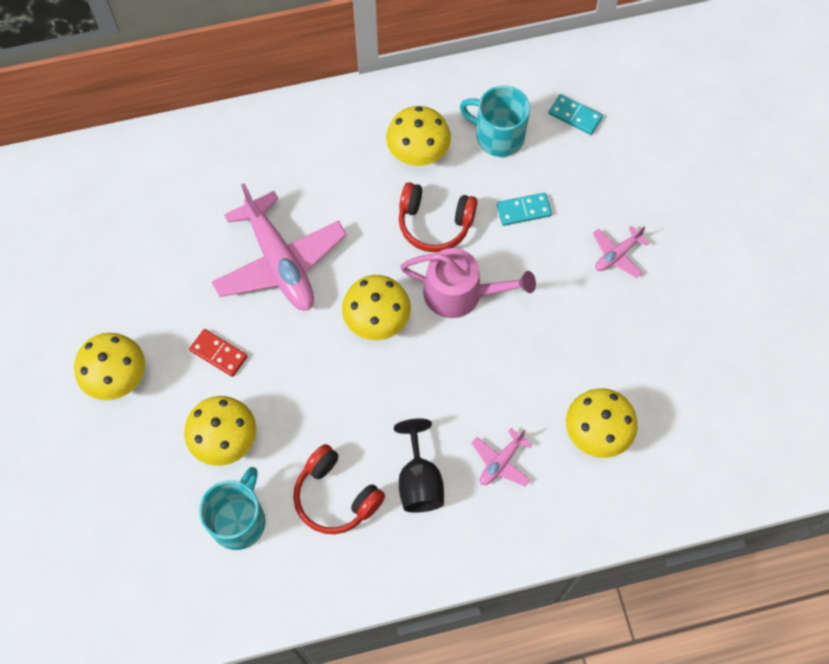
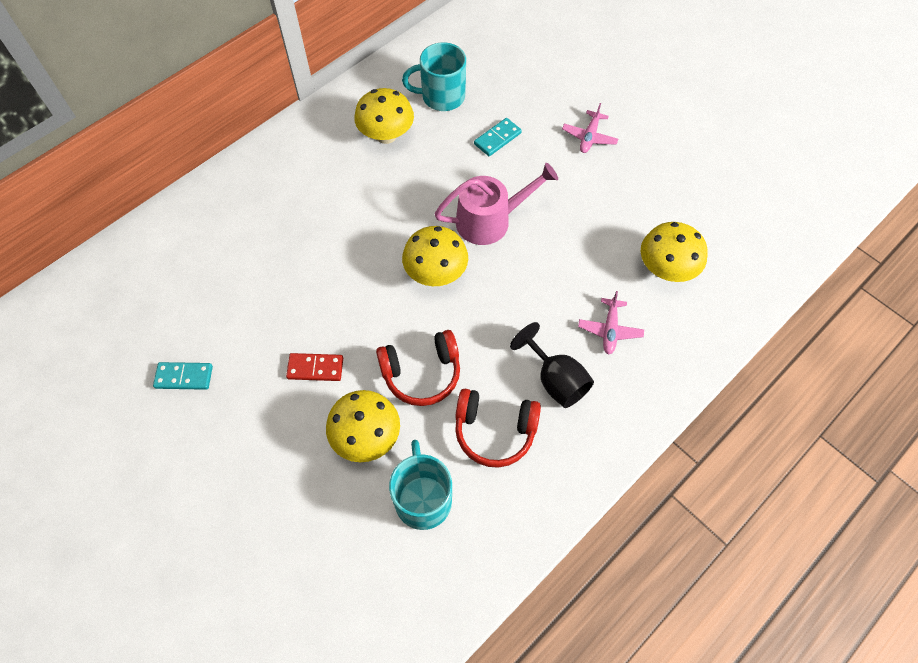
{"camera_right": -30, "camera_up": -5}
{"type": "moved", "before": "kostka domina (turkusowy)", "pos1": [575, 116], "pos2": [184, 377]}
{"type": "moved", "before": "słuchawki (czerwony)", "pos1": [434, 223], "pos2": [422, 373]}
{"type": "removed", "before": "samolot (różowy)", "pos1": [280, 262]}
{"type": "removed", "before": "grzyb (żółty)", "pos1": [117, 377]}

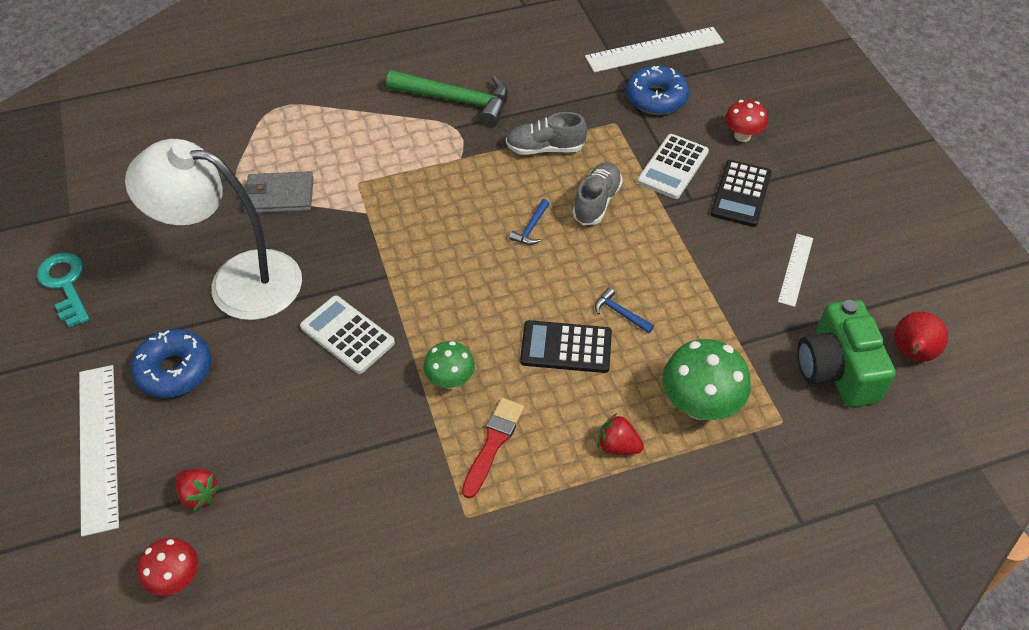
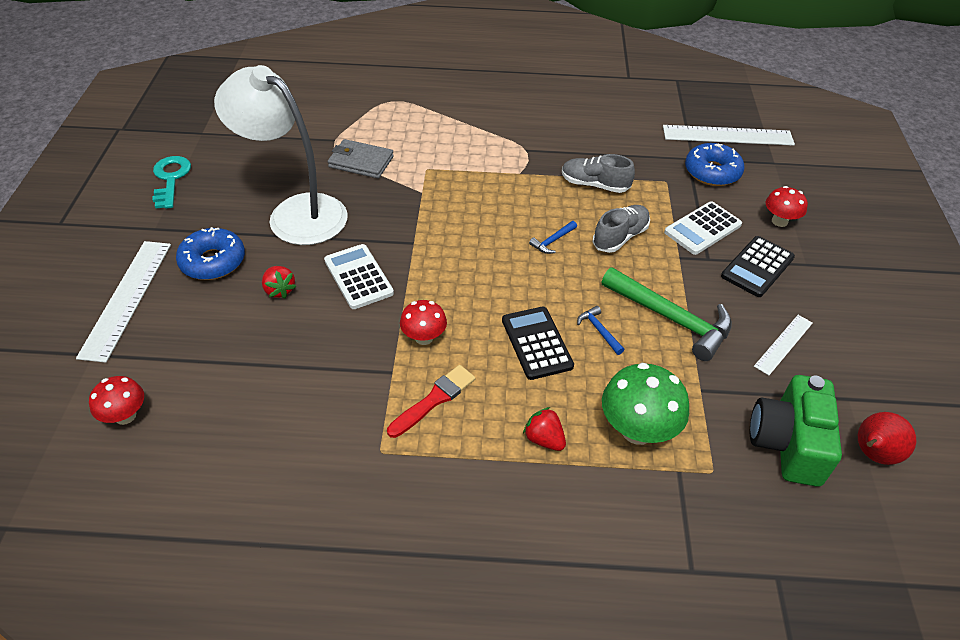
{"camera_right": 20, "camera_up": -5}
{"type": "moved", "before": "młotek (zielony)", "pos1": [456, 100], "pos2": [671, 319]}
{"type": "turned", "before": "kalkulator (czarny)", "pos1": [566, 347], "pos2": [536, 343], "turn": 45}
{"type": "recoloured", "before": "grzyb (zielony)", "after": "grzyb (czerwony)", "pos1": [450, 380], "pos2": [424, 337]}
{"type": "moved", "before": "truskawka (czerwony)", "pos1": [199, 495], "pos2": [279, 290]}

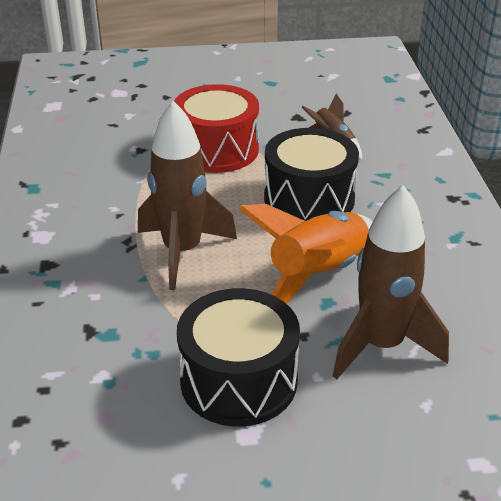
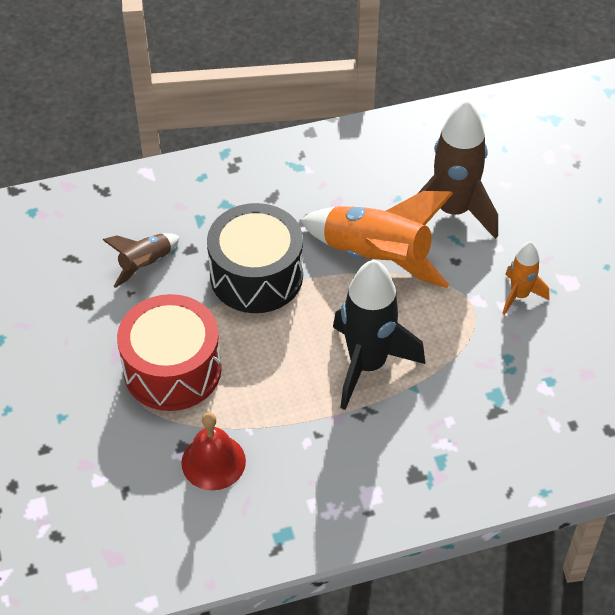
{"camera_right": -100, "camera_up": 15}
{"type": "recoloured", "before": "rakieta (brązowy)", "after": "rakieta (czarny)", "pos1": [182, 252], "pos2": [367, 365]}
{"type": "replaced", "before": "bęben (czarny)", "after": "rakieta (pomarańczowy)", "pos1": [238, 380], "pos2": [519, 295]}
{"type": "added", "after": "dzwonek (czerwony)", "pos2": [213, 462]}

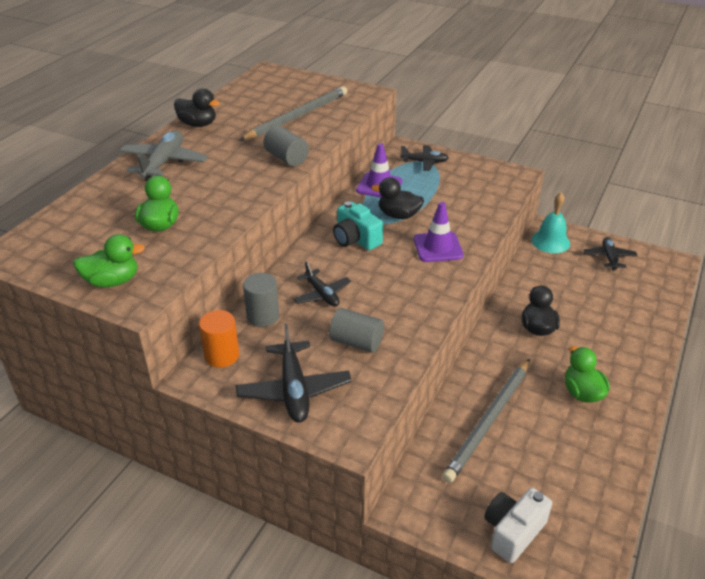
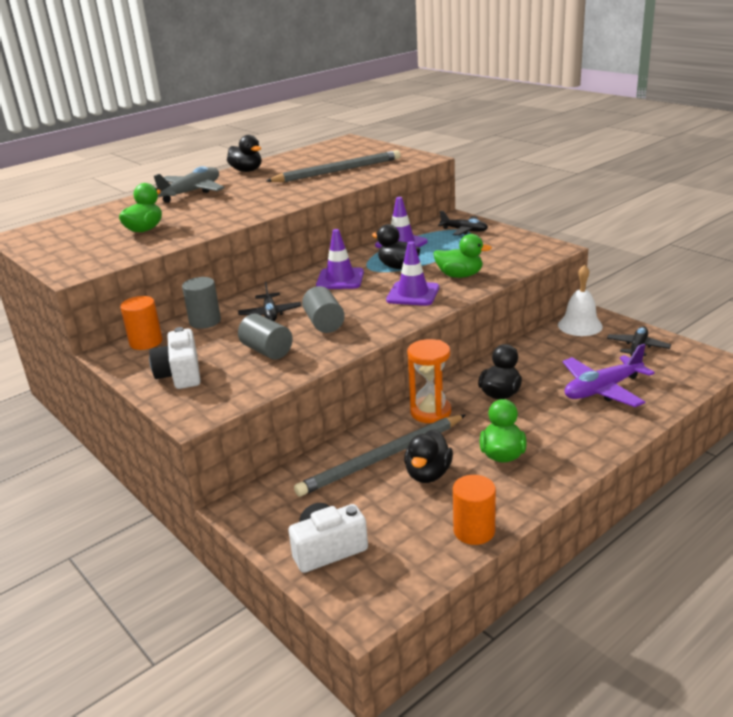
{"camera_right": 25, "camera_up": -10}
{"type": "moved", "before": "walec (szary)", "pos1": [286, 158], "pos2": [324, 323]}
{"type": "recoloured", "before": "dzwonek (turkusowy)", "after": "dzwonek (biały)", "pos1": [550, 241], "pos2": [580, 325]}
{"type": "replaced", "before": "aparat fotograficzny (turkusowy)", "after": "pachołek (fioletowy)", "pos1": [356, 239], "pos2": [340, 279]}
{"type": "moved", "before": "kaczka (zielony)", "pos1": [112, 281], "pos2": [460, 275]}
{"type": "replaced", "before": "samolot (czarny)", "after": "aparat fotograficzny (biały)", "pos1": [294, 390], "pos2": [180, 374]}
{"type": "added", "after": "klepsydra (pomarańczowy)", "pos2": [430, 412]}
{"type": "added", "after": "samolot (fioletowy)", "pos2": [602, 389]}
{"type": "added", "after": "kaczka (czarny)", "pos2": [428, 474]}
{"type": "added", "after": "walec (pomarańczowy)", "pos2": [474, 531]}

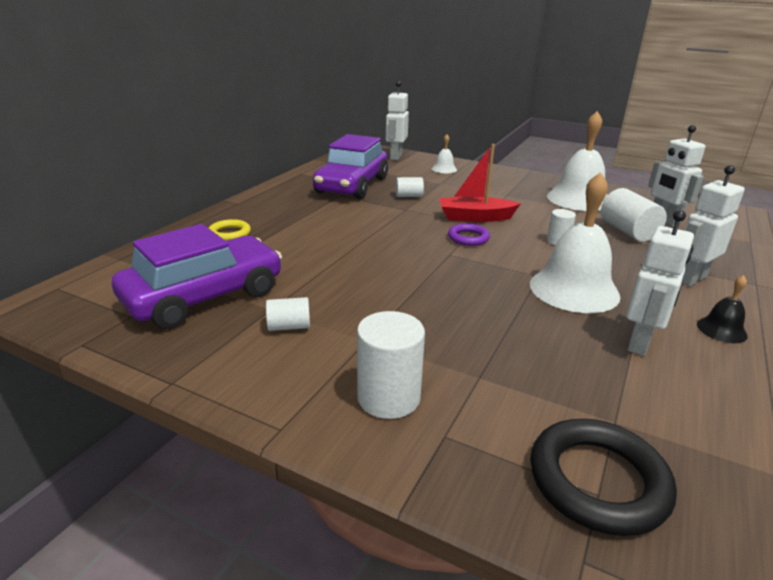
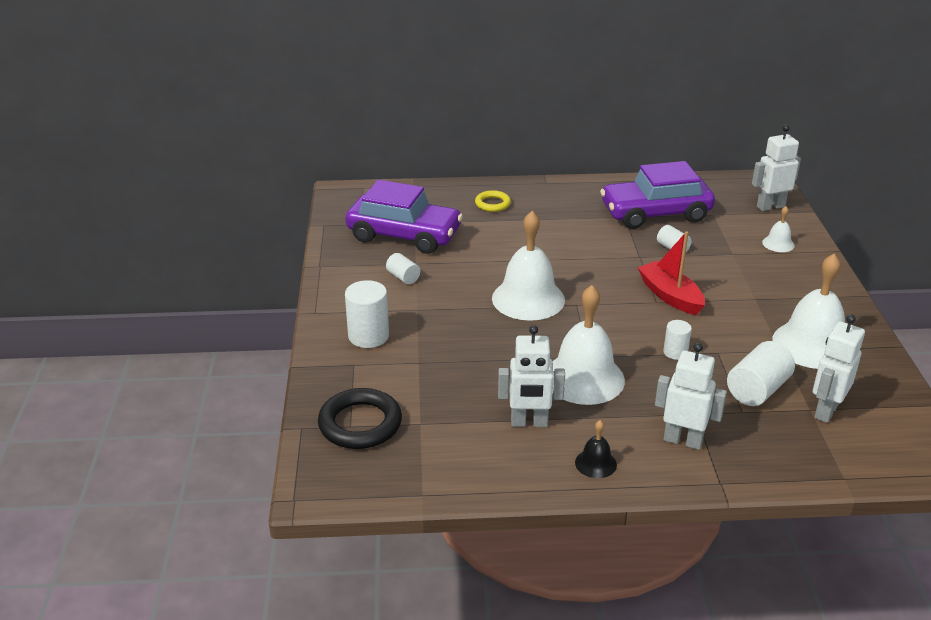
{"camera_right": 60, "camera_up": 5}
{"type": "removed", "before": "pierścień (fioletowy)", "pos1": [468, 238]}
{"type": "added", "after": "dzwonek (biały)", "pos2": [528, 299]}

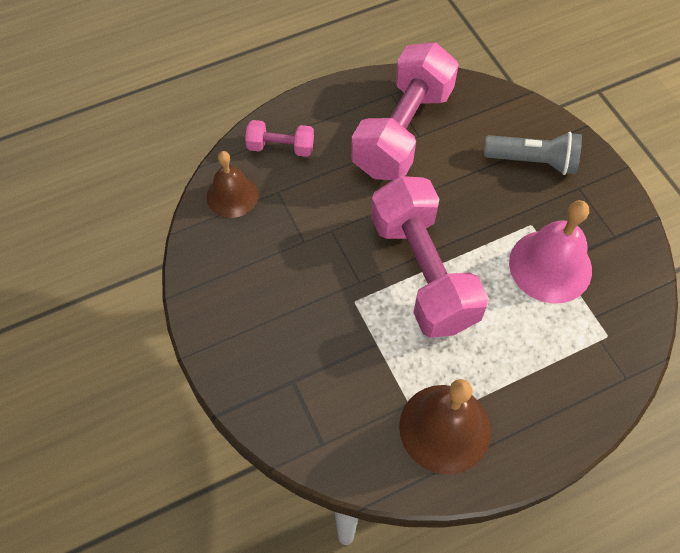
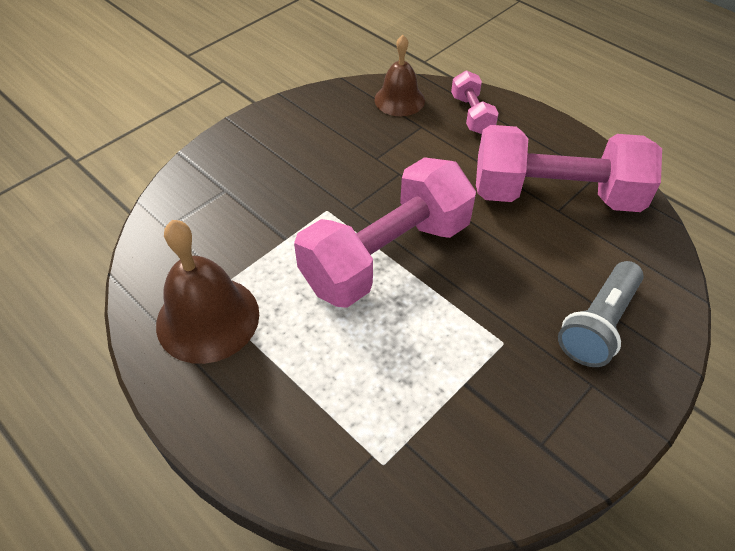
{"camera_right": 70, "camera_up": -10}
{"type": "turned", "before": "latarka (szary)", "pos1": [533, 161], "pos2": [598, 324], "turn": 45}
{"type": "removed", "before": "dzwonek (różowy)", "pos1": [550, 266]}

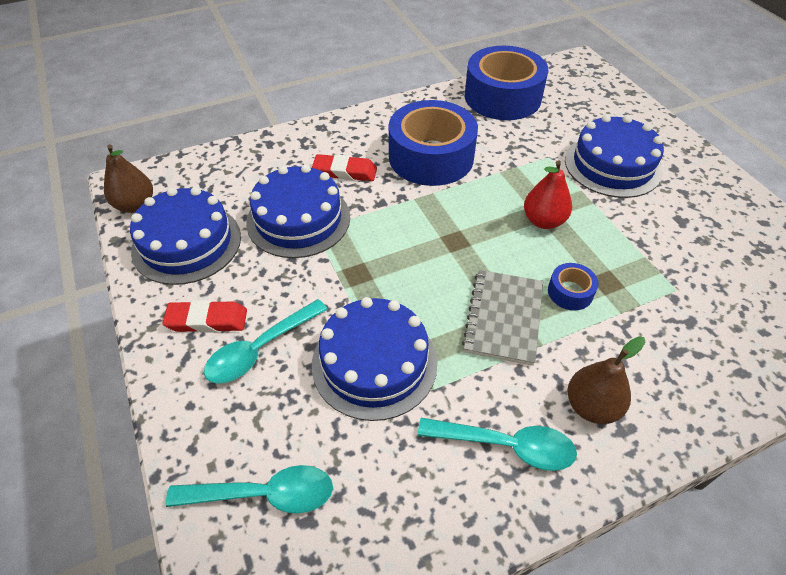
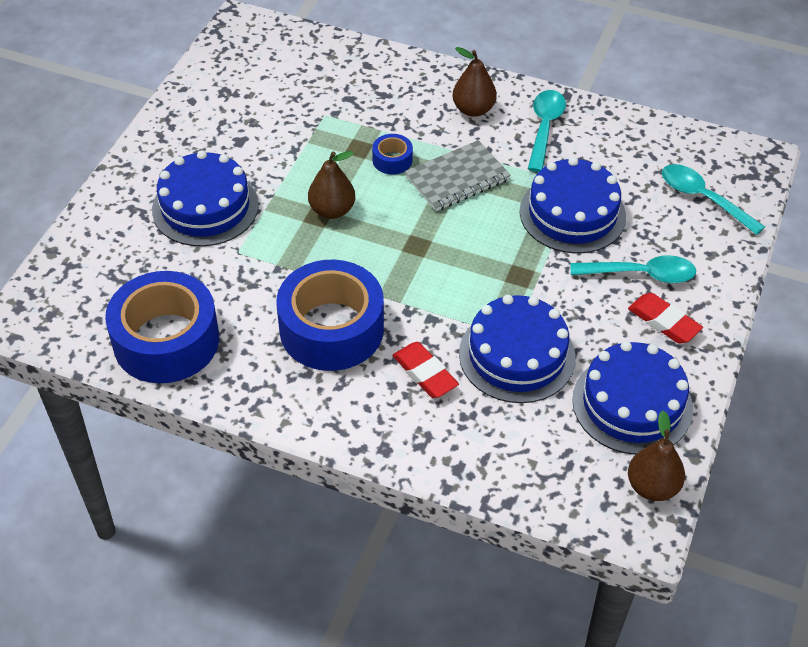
{"camera_right": -135, "camera_up": 0}
{"type": "recoloured", "before": "gruszka (czerwony)", "after": "gruszka (brązowy)", "pos1": [543, 221], "pos2": [332, 210]}
{"type": "turned", "before": "łyżka (turkusowy)", "pos1": [506, 445], "pos2": [544, 128], "turn": 45}

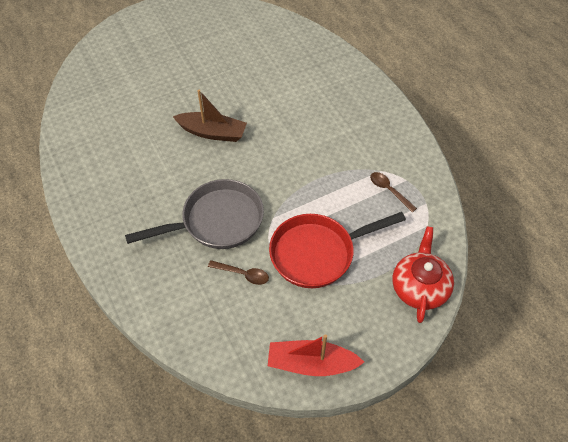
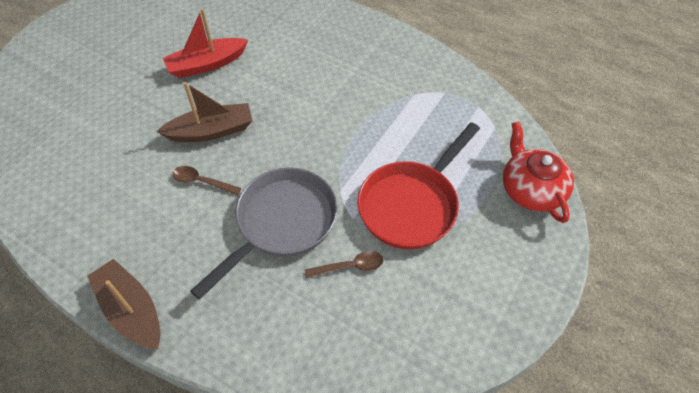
{"camera_right": -30, "camera_up": 0}
{"type": "moved", "before": "łyżka (brązowy)", "pos1": [389, 191], "pos2": [202, 182]}
{"type": "moved", "before": "łódka (czerwony)", "pos1": [311, 363], "pos2": [206, 64]}
{"type": "added", "after": "łódka (brązowy)", "pos2": [131, 310]}

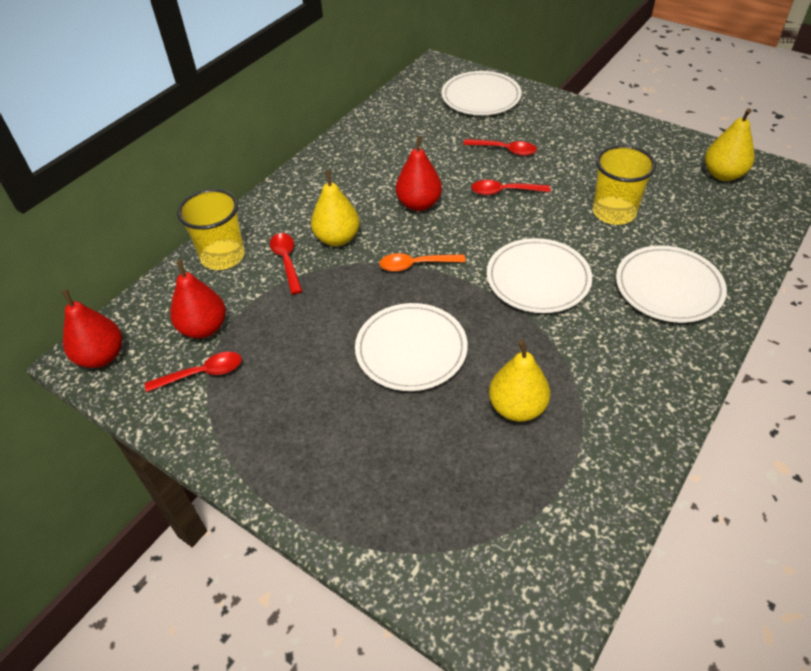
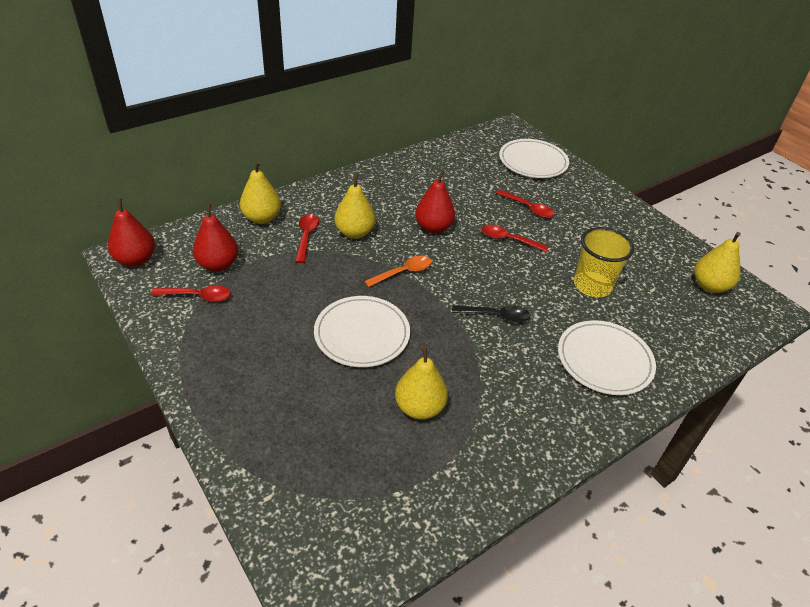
{"camera_right": 15, "camera_up": -5}
{"type": "replaced", "before": "szklanka (żółty)", "after": "gruszka (żółty)", "pos1": [223, 256], "pos2": [262, 218]}
{"type": "replaced", "before": "talerz (biały)", "after": "łyżka (czarny)", "pos1": [538, 279], "pos2": [496, 316]}
{"type": "turned", "before": "łyżka (pomarańczowy)", "pos1": [415, 265], "pos2": [403, 272], "turn": 135}

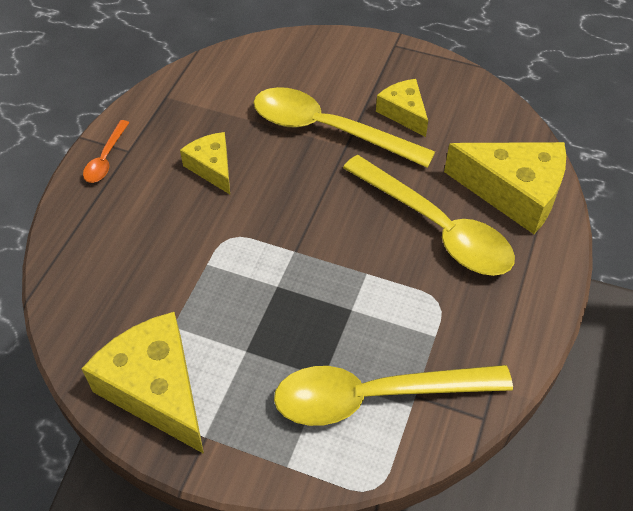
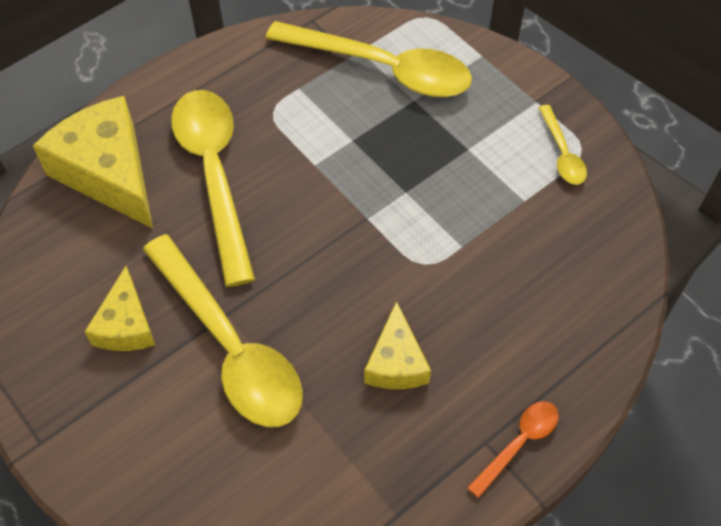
{"camera_right": -150, "camera_up": 5}
{"type": "replaced", "before": "ser (żółty)", "after": "łyżka (żółty)", "pos1": [156, 389], "pos2": [562, 153]}

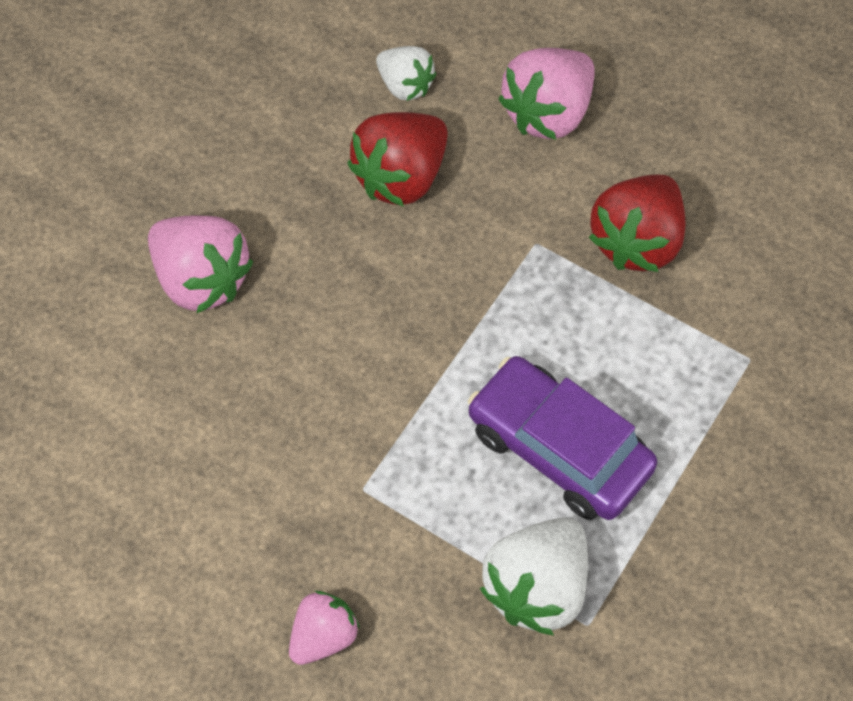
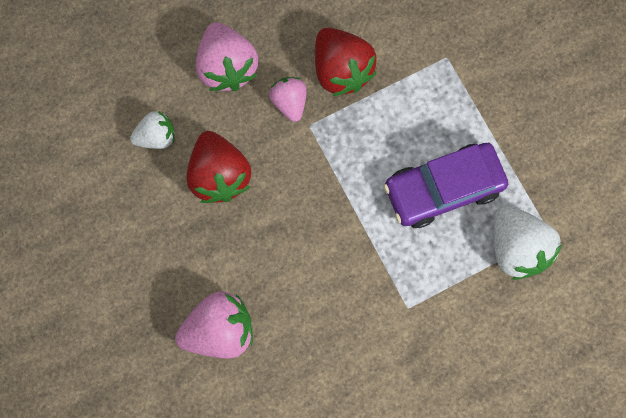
{"camera_right": -60, "camera_up": 15}
{"type": "moved", "before": "truskawka (różowy)", "pos1": [323, 636], "pos2": [289, 102]}

